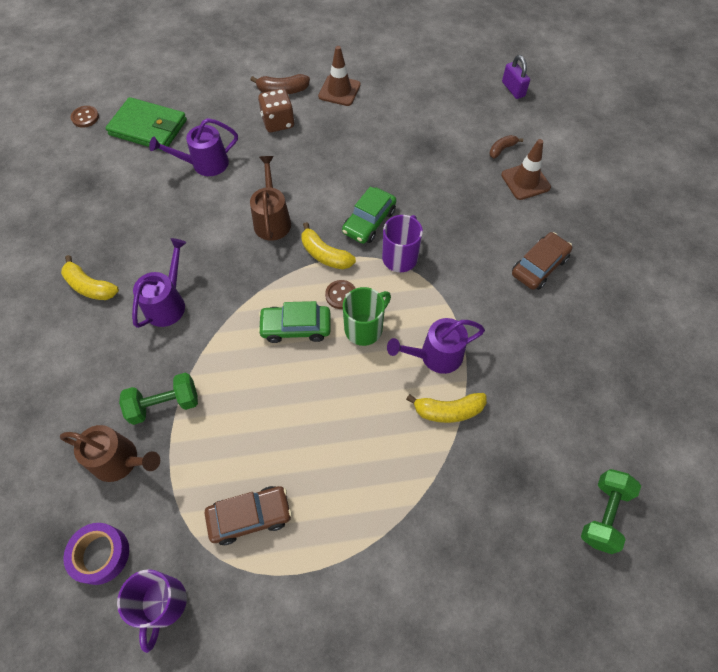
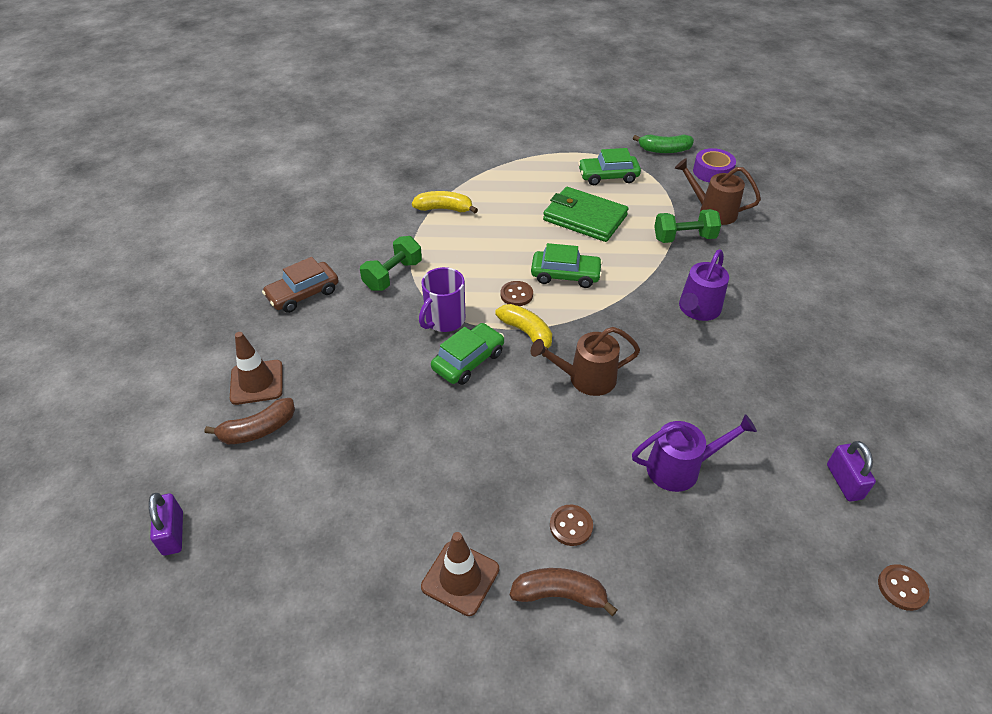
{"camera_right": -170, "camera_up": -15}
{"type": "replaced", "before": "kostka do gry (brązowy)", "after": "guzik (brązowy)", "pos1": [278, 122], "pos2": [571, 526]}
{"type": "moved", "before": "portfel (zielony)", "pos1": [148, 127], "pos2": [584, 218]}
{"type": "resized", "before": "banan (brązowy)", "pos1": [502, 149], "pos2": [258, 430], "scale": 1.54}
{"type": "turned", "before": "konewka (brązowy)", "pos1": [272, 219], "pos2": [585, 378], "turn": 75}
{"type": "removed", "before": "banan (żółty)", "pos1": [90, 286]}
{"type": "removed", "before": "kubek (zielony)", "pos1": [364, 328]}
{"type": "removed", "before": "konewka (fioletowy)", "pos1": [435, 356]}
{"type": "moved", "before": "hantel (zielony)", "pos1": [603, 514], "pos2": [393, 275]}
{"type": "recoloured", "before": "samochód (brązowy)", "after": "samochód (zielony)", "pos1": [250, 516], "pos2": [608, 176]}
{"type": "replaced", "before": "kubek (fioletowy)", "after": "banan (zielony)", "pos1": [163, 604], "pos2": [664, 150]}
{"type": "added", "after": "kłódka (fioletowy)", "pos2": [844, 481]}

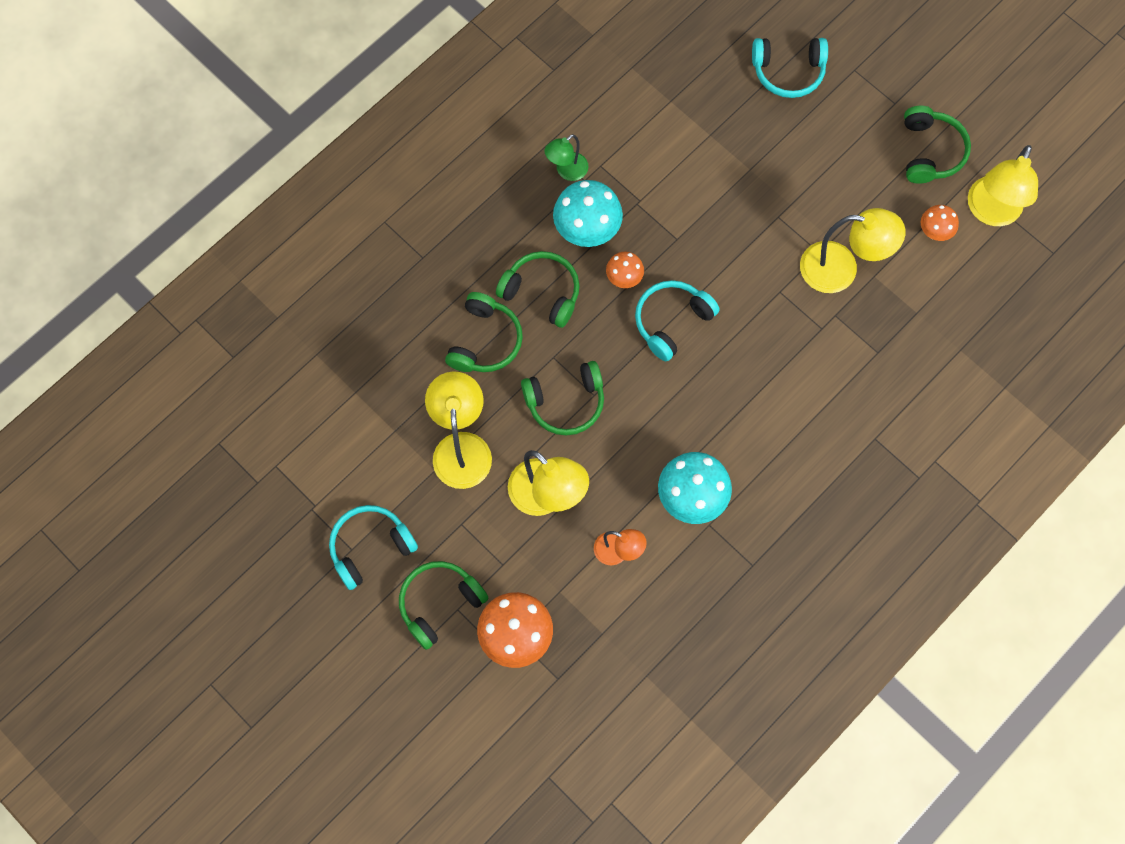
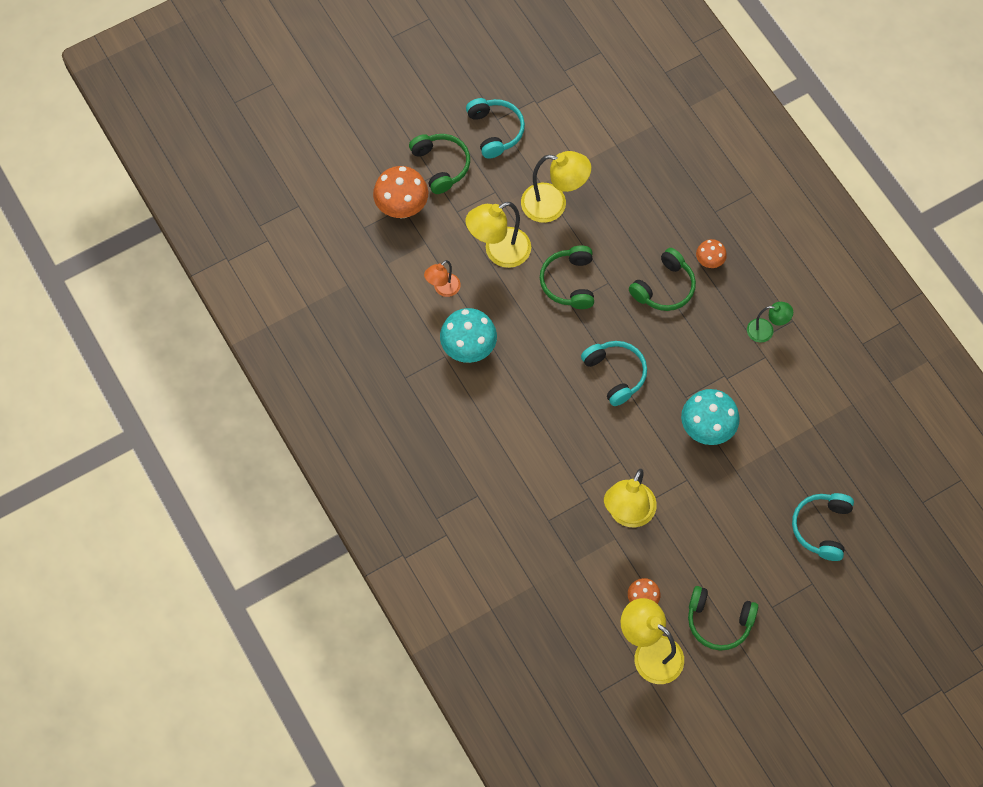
{"camera_right": 105, "camera_up": -5}
{"type": "turned", "before": "lampka (zielony)", "pos1": [566, 171], "pos2": [766, 331], "turn": 120}
{"type": "moved", "before": "grzyb (turkusowy)", "pos1": [587, 231], "pos2": [706, 429]}
{"type": "moved", "before": "grzyb (pomarańczowy)", "pos1": [624, 279], "pos2": [709, 262]}
{"type": "removed", "before": "słuchawki (zielony)", "pos1": [485, 341]}

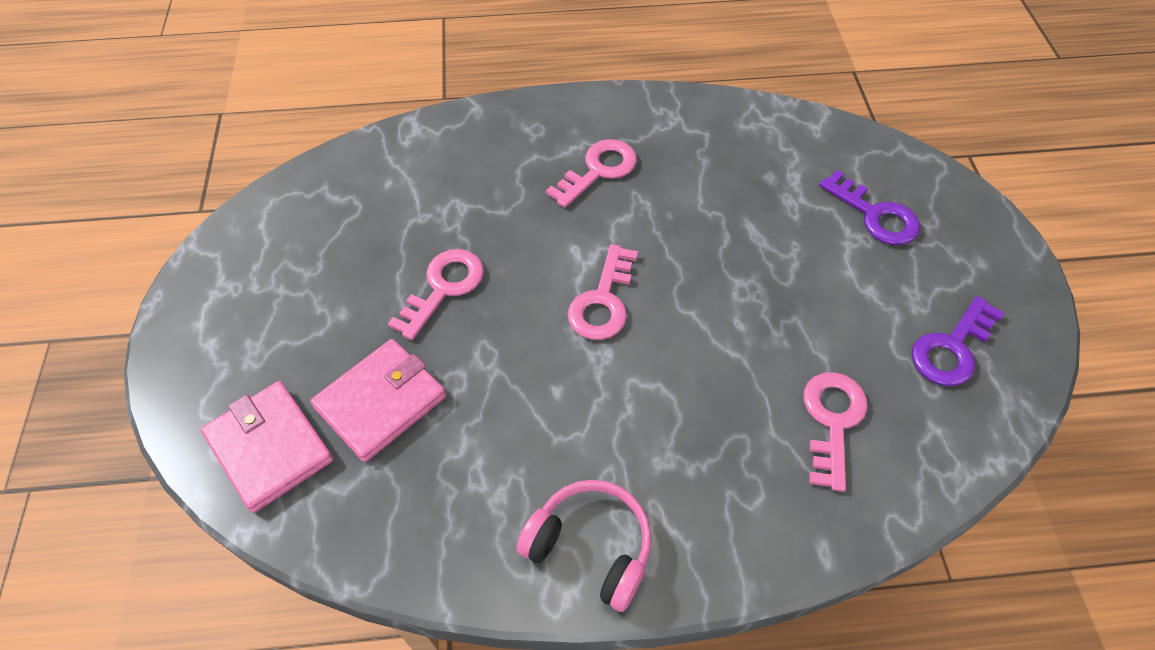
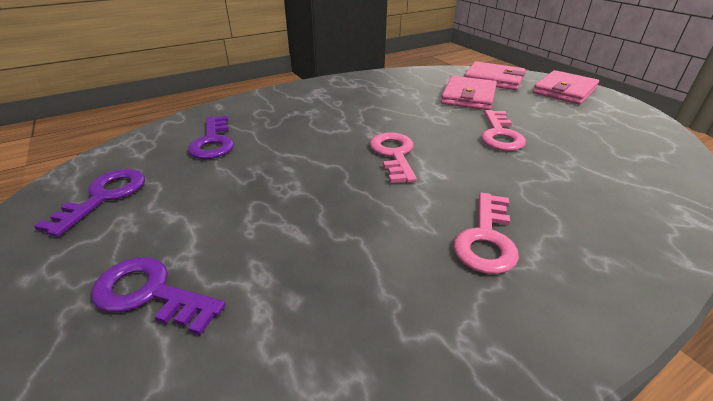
{"camera_right": 155, "camera_up": -20}
{"type": "recoloured", "before": "klucz (różowy)", "after": "klucz (fioletowy)", "pos1": [832, 421], "pos2": [213, 142]}
{"type": "removed", "before": "słuchawki (różowy)", "pos1": [590, 547]}
{"type": "added", "after": "portfel (różowy)", "pos2": [564, 91]}

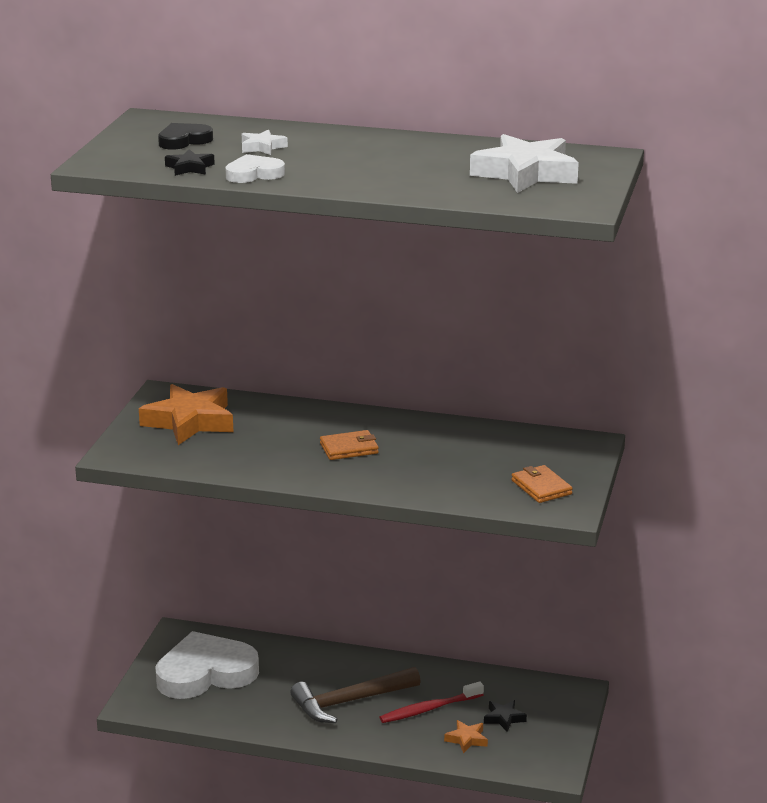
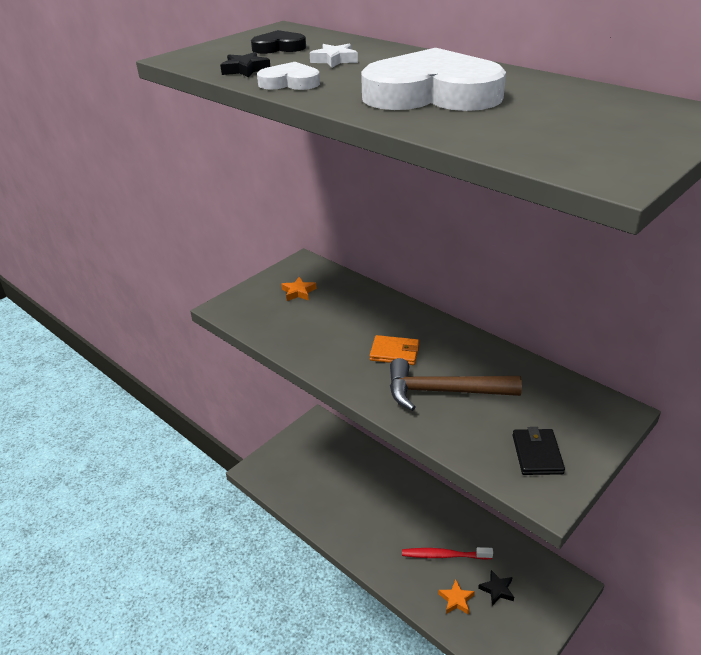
{"camera_right": 30, "camera_up": 10}
{"type": "removed", "before": "gwiazda (biały)", "pos1": [525, 173]}
{"type": "resized", "before": "gwiazda (pomarańczowy)", "pos1": [190, 421], "pos2": [298, 292], "scale": 0.46}
{"type": "recoloured", "before": "portfel (pomarańczowy)", "after": "portfel (czarny)", "pos1": [541, 487], "pos2": [537, 454]}
{"type": "moved", "before": "serce (biały)", "pos1": [205, 673], "pos2": [432, 94]}
{"type": "moved", "before": "młotek (brązowy)", "pos1": [350, 701], "pos2": [443, 391]}

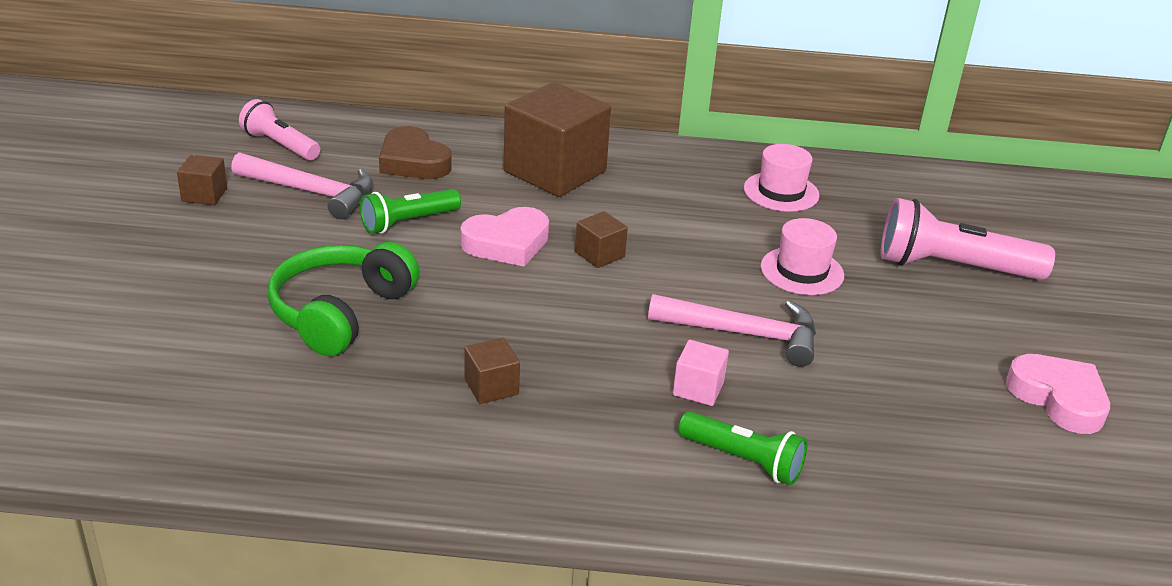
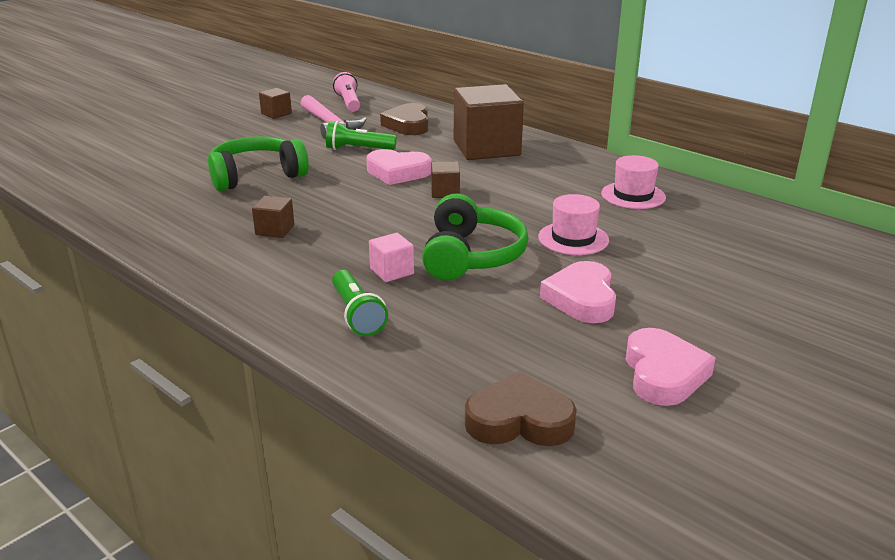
{"camera_right": 40, "camera_up": -5}
{"type": "removed", "before": "latarka (różowy)", "pos1": [952, 267]}
{"type": "replaced", "before": "młotek (różowy)", "after": "słuchawki (zielony)", "pos1": [743, 334], "pos2": [471, 256]}
{"type": "added", "after": "serce (różowy)", "pos2": [582, 299]}
{"type": "added", "after": "serce (brązowy)", "pos2": [519, 420]}

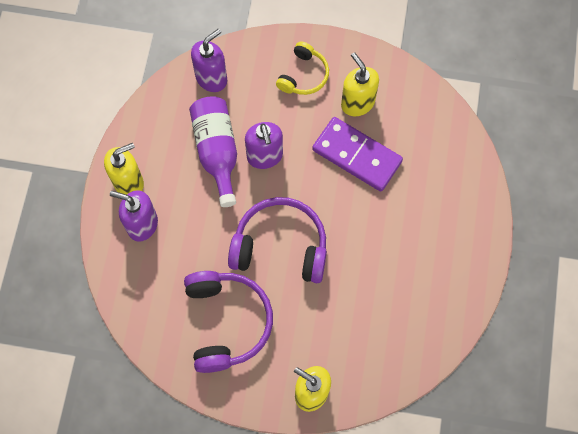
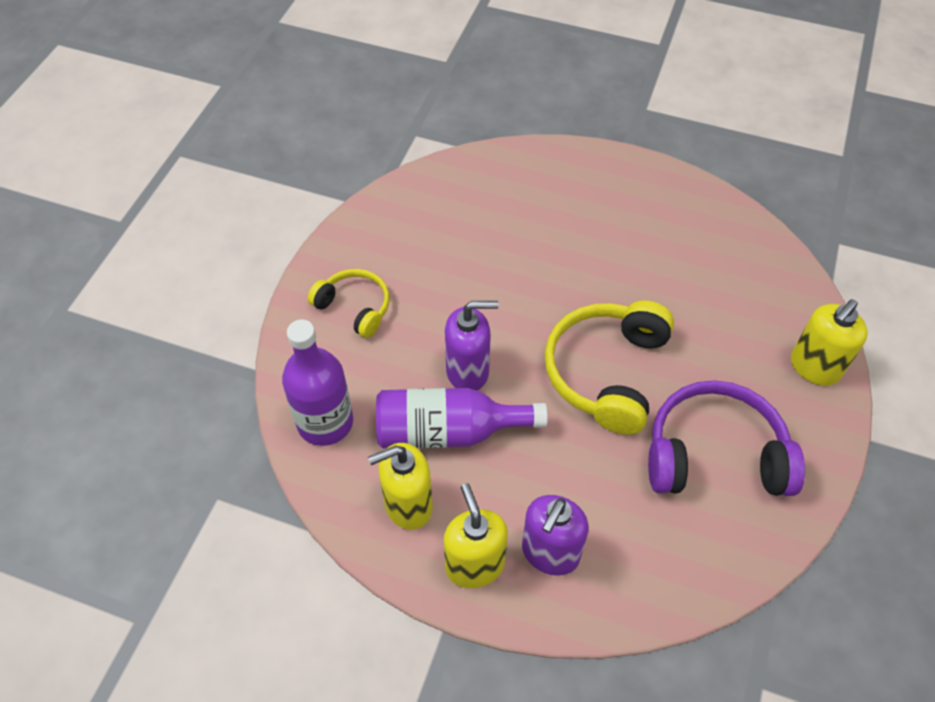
{"camera_right": -80, "camera_up": -15}
{"type": "replaced", "before": "dozownik mydła (fioletowy)", "after": "butelka (fioletowy)", "pos1": [211, 78], "pos2": [325, 422]}
{"type": "moved", "before": "dozownik mydła (żółty)", "pos1": [357, 103], "pos2": [408, 505]}
{"type": "removed", "before": "kostka domina (fioletowy)", "pos1": [356, 156]}
{"type": "recoloured", "before": "słuchawki (fioletowy)", "after": "słuchawki (żółty)", "pos1": [280, 246], "pos2": [607, 372]}

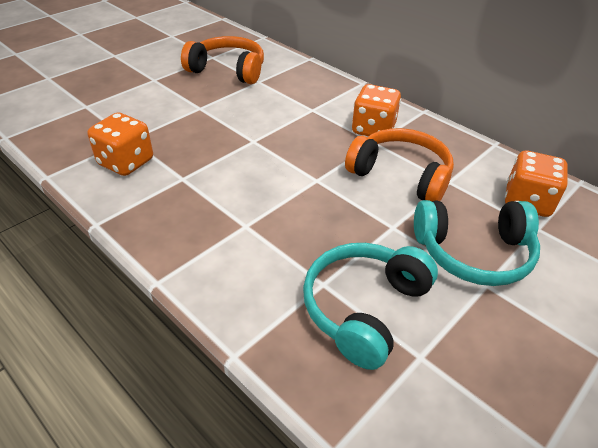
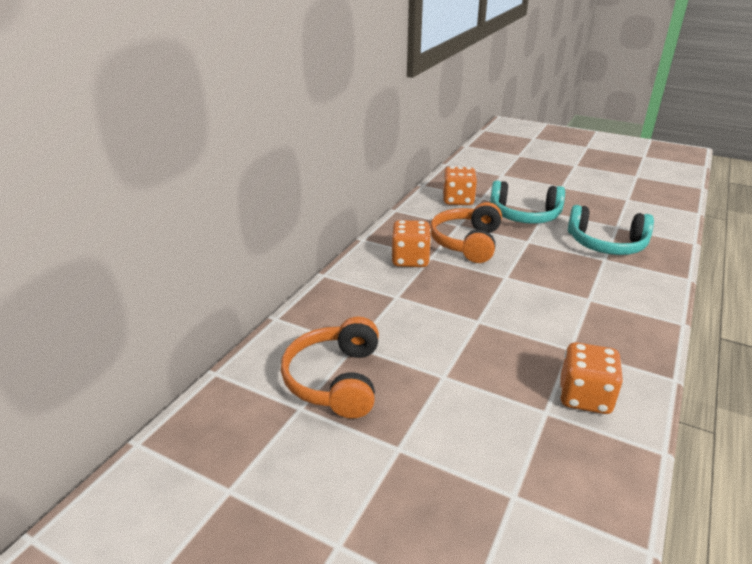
{"camera_right": -105, "camera_up": -10}
{"type": "turned", "before": "słuchawki (turkusowy)", "pos1": [473, 253], "pos2": [524, 215], "turn": 120}

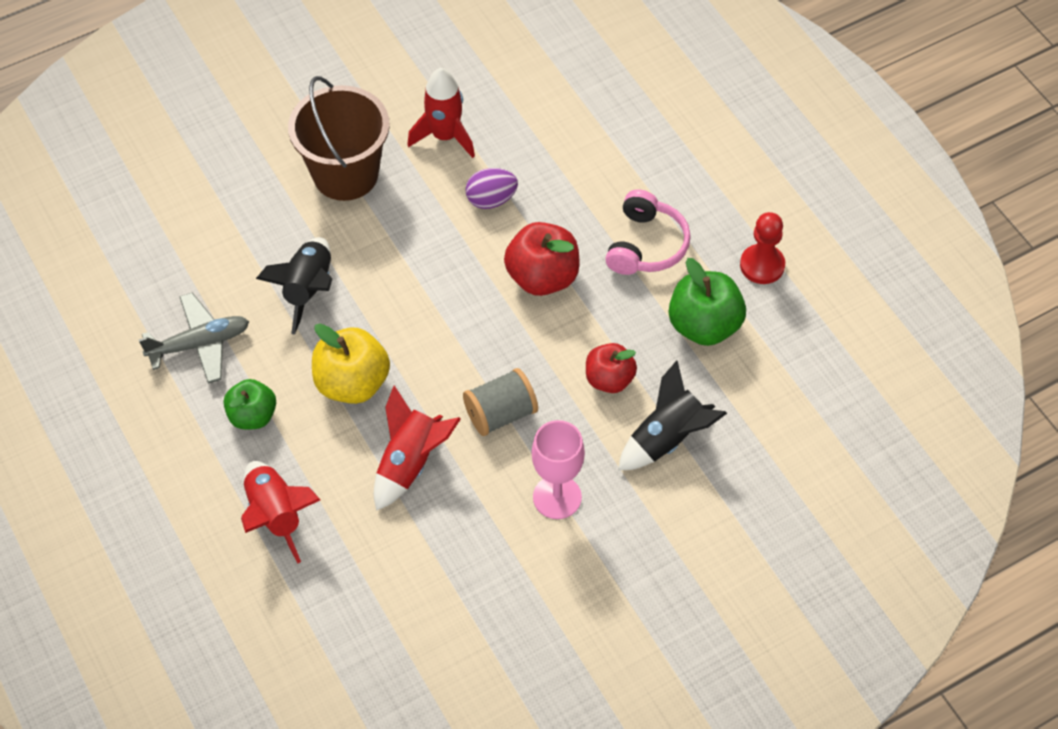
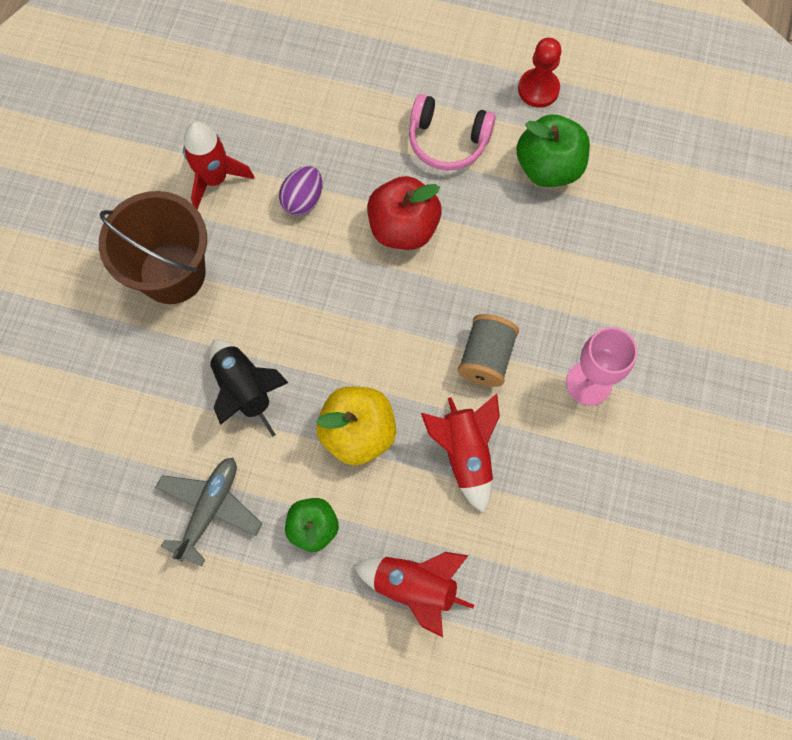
{"camera_right": -45, "camera_up": 15}
{"type": "turned", "before": "słuchawki (różowy)", "pos1": [646, 245], "pos2": [447, 141], "turn": 135}
{"type": "removed", "before": "jabłko (czerwony)", "pos1": [609, 379]}
{"type": "removed", "before": "rakieta (czarny)", "pos1": [667, 439]}

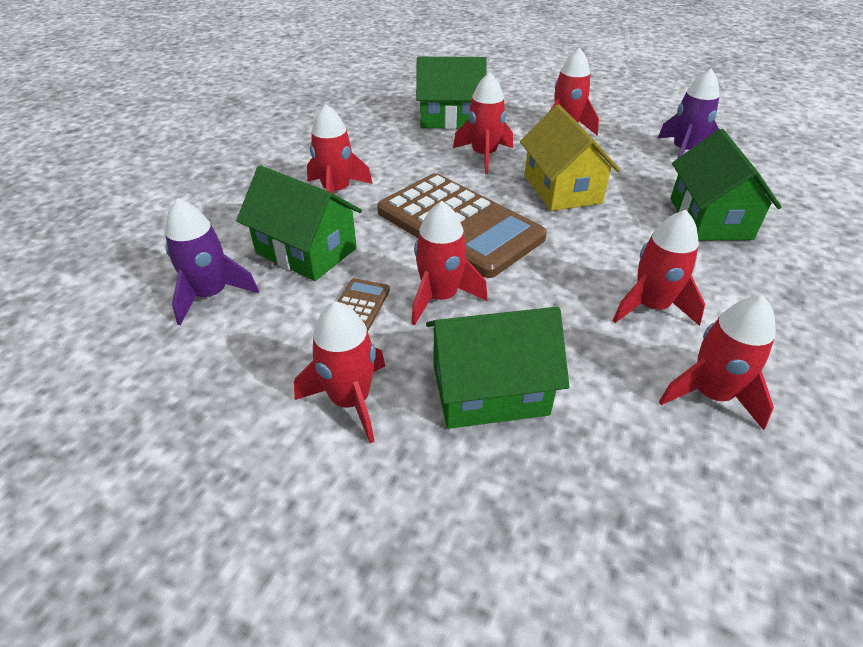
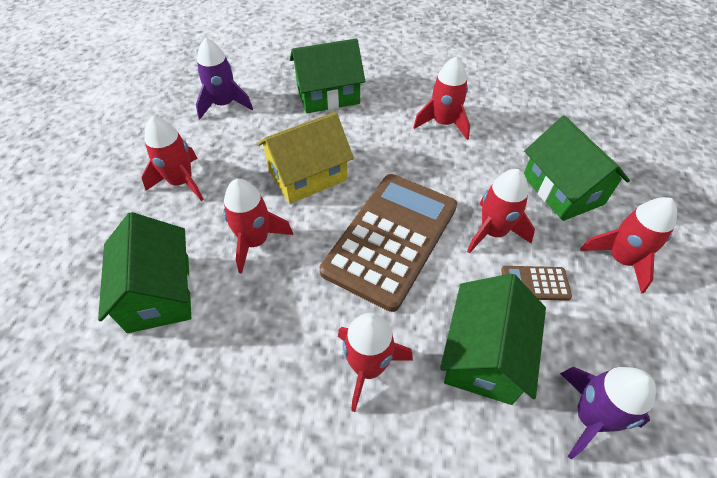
{"camera_right": -105, "camera_up": 10}
{"type": "removed", "before": "rakieta (czerwony)", "pos1": [711, 394]}

